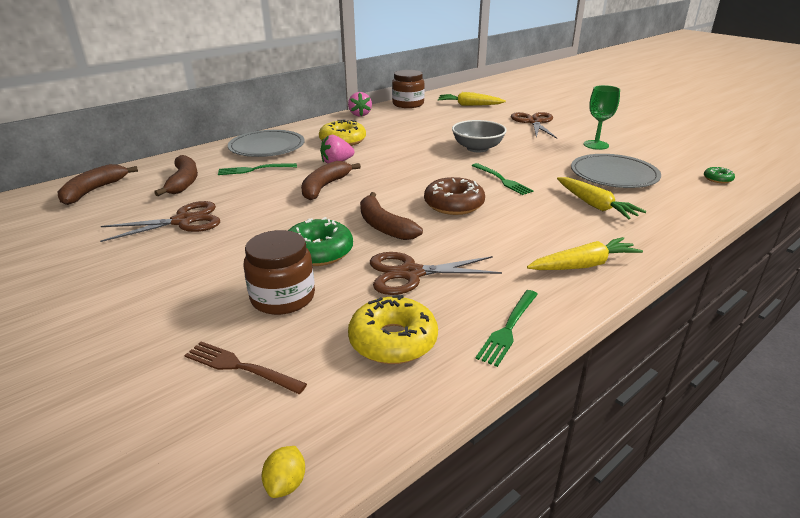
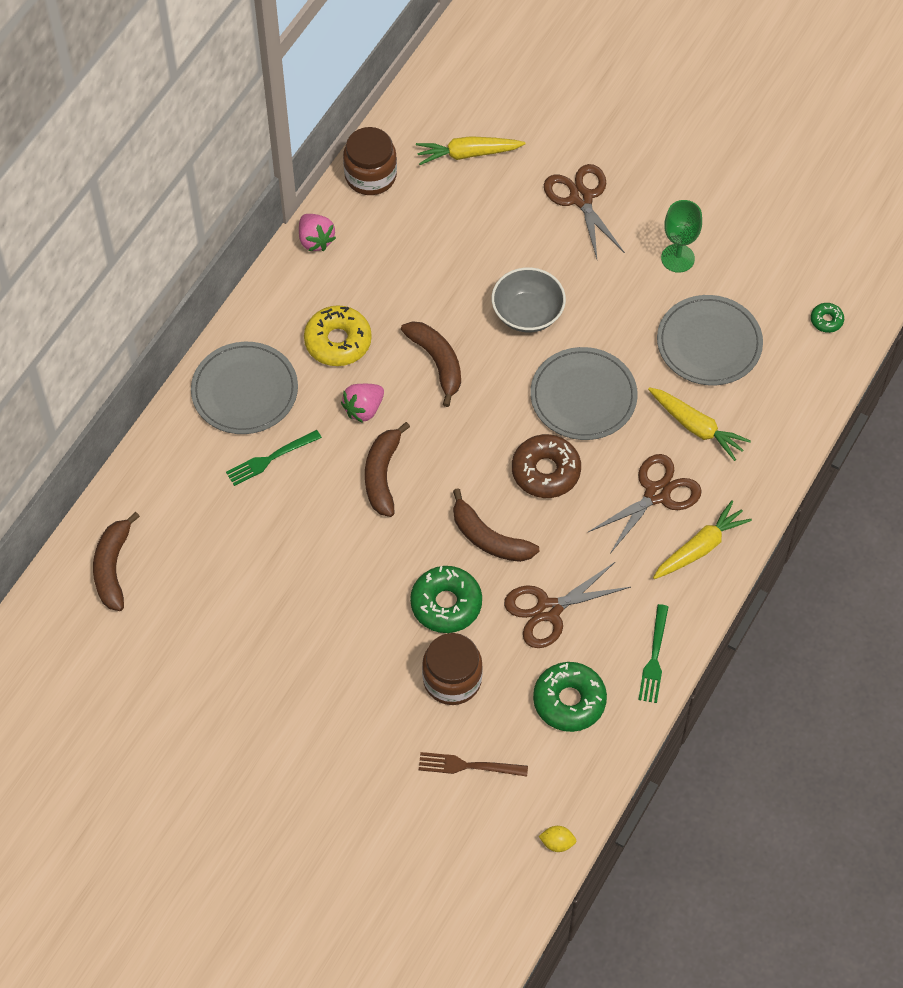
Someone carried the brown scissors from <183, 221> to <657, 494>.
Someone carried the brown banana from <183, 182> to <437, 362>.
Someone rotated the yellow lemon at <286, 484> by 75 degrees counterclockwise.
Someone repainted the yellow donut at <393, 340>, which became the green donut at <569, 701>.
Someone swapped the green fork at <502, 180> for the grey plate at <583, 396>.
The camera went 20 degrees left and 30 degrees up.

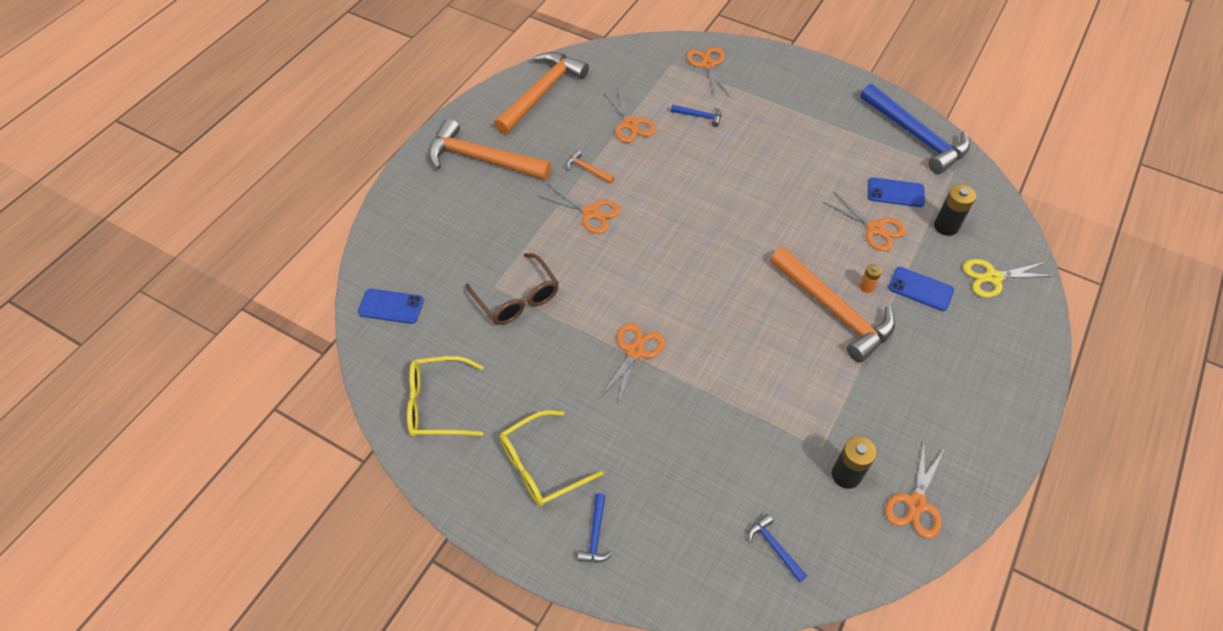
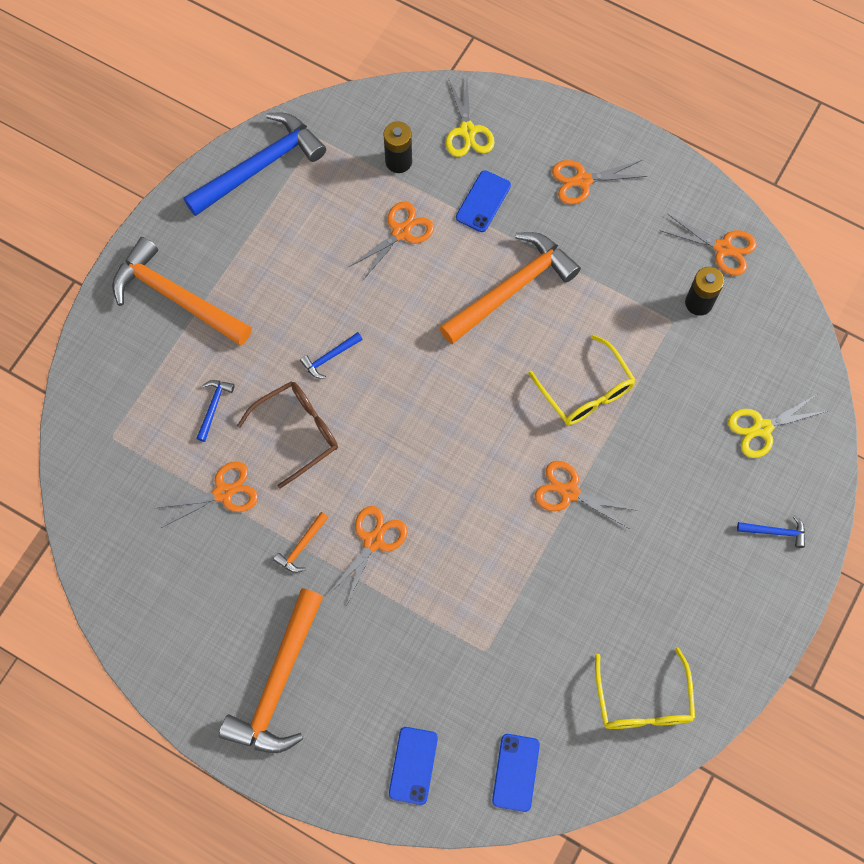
Someone carried the brown glasses from <517, 298> to <298, 432>.
Someone carried the orange hammer from <542, 93> to <176, 297>.
Someone carried the yellow glasses from <541, 466> to <586, 391>.
Someone carried the orange scissors from <708, 65> to <582, 180>.
Someone carried the blue hammer from <774, 547> to <329, 357>.
Someone took away the orange battery at <866, 287>.
Someone carried the blue phone from <895, 193> to <413, 765>.
Someone put down the yellow scissors at <762, 428>.
The camera went 90 degrees left and 15 degrees up.

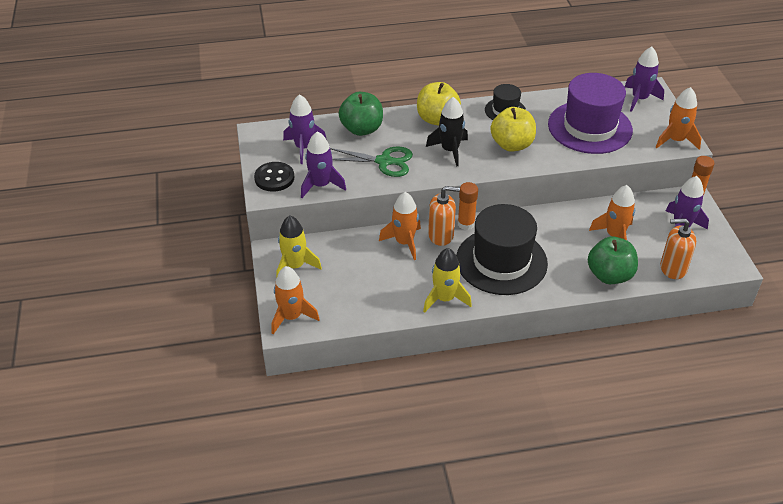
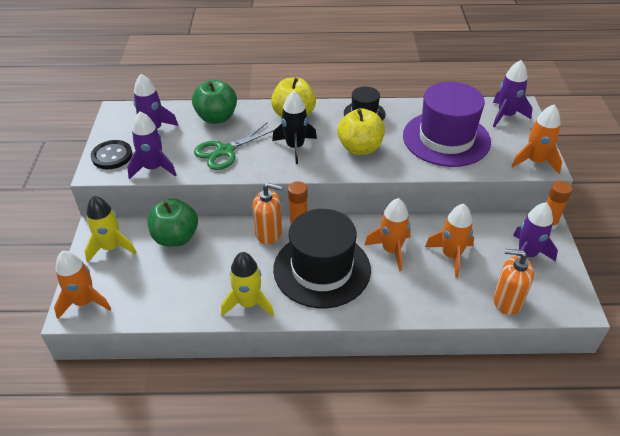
Someone rotated the green scissors at <384, 161> by 120 degrees clockwise.
Someone carried the orange rocket from <404, 242> to <391, 250>.
Someone carried the green apple from <609, 275> to <176, 237>.
The camera went 10 degrees right and 0 degrees up.

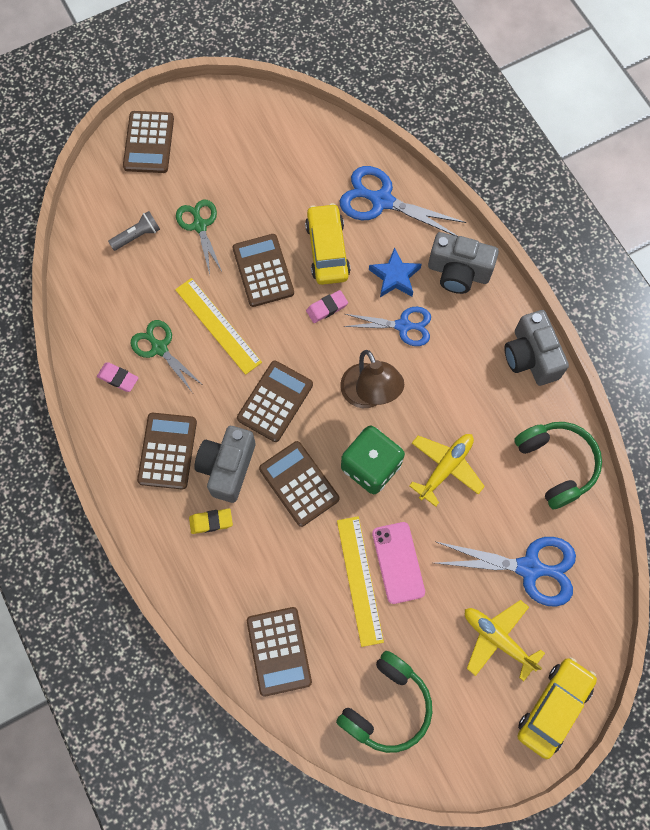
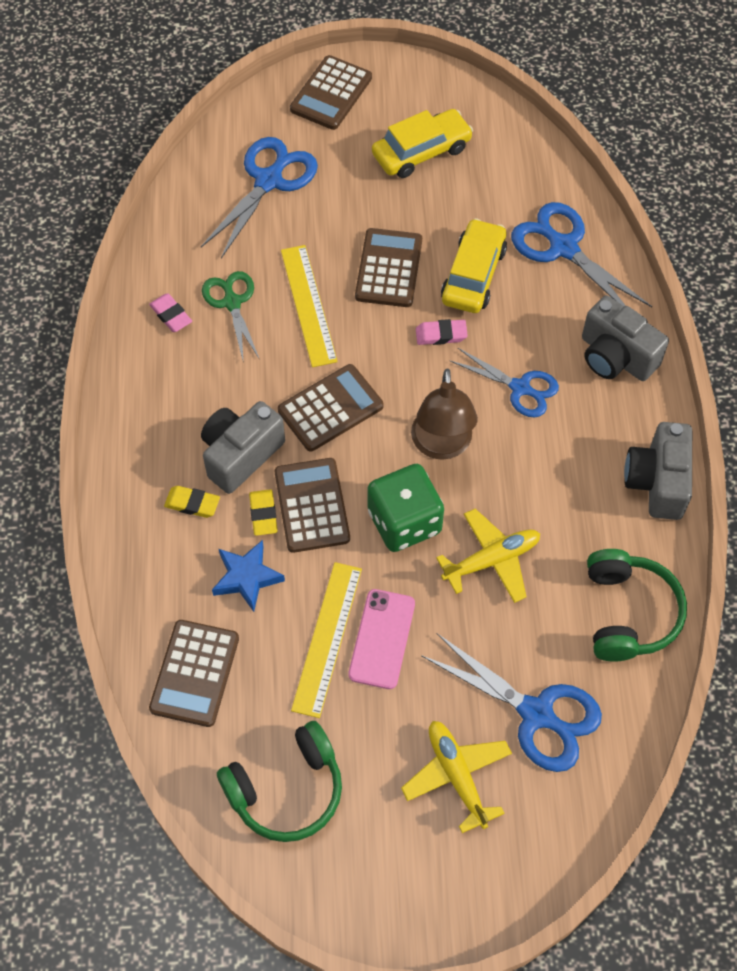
Someone swapped the grey flashlight at <137, 236> for the blue scissors at <268, 181>.
Someone took away the brown calculator at <167, 451>.
Someone took away the green scissors at <200, 226>.
Someone carried the blue star from <395, 276> to <247, 577>.
Someone carried the yellow car from <554, 707> to <421, 152>.
Someone put down the yellow eraser at <263, 514>.
The camera went 25 degrees right and 10 degrees down.

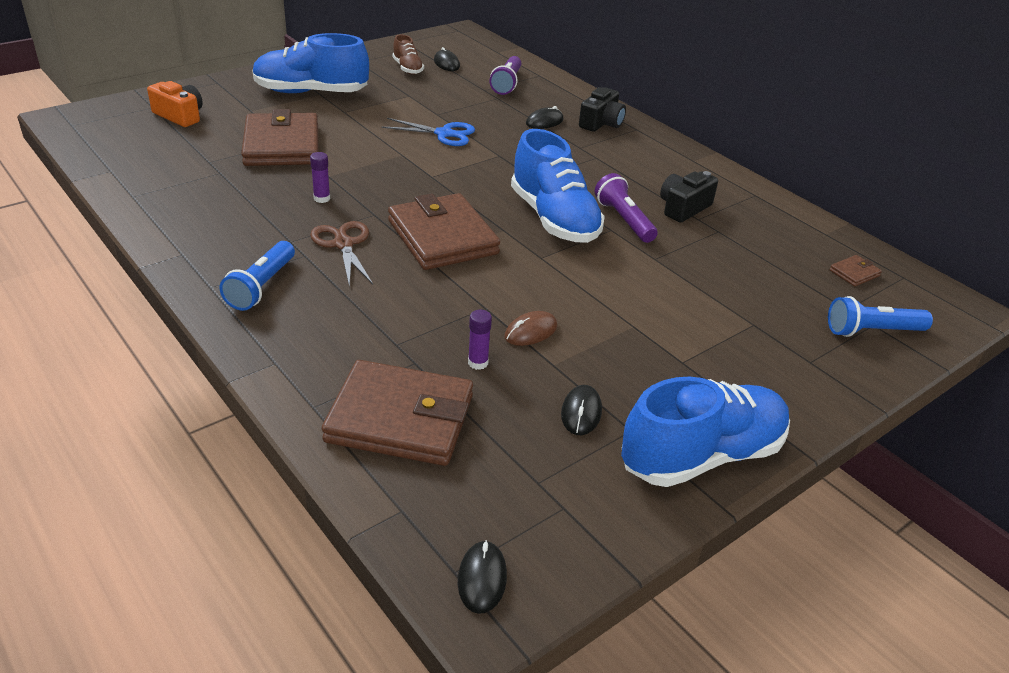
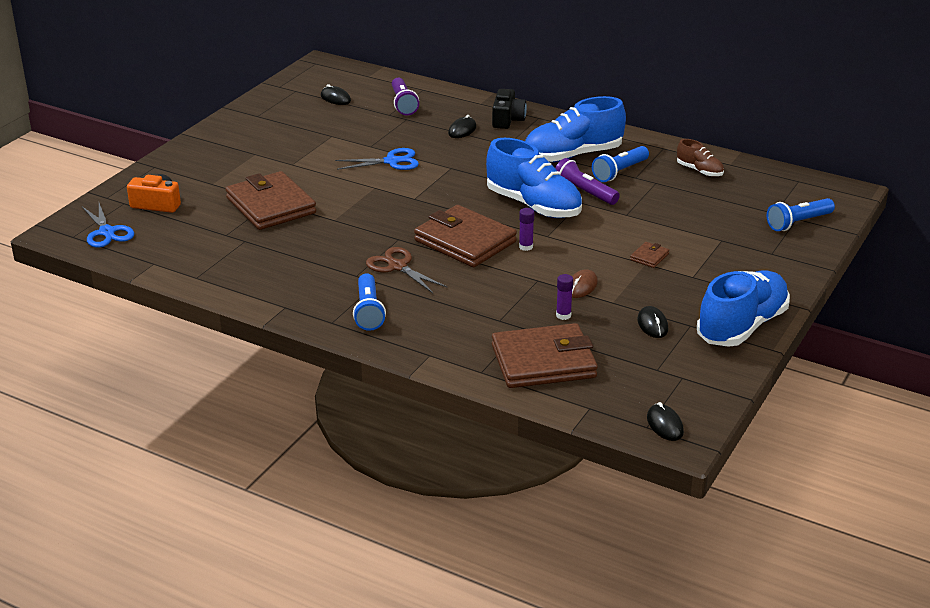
Someone carried the blue shoe from <311, 92> to <572, 156>.
Someone carried the purple glue stick from <322, 198> to <526, 247>.
Someone carried the brown shoe from <407, 68> to <699, 171>.
Someone swapped the black camera at <683, 208> for the blue flashlight at <619, 172>.
Someone carried the brown wallet from <854, 273> to <649, 257>.
Someone put down the blue scissors at <107, 232>.
The camera went 20 degrees left and 5 degrees down.

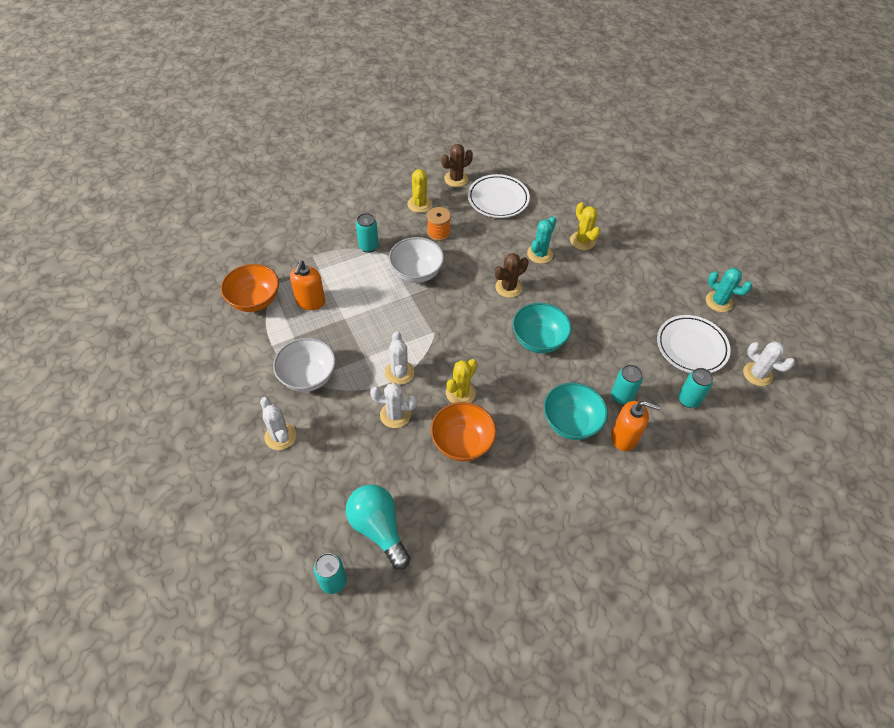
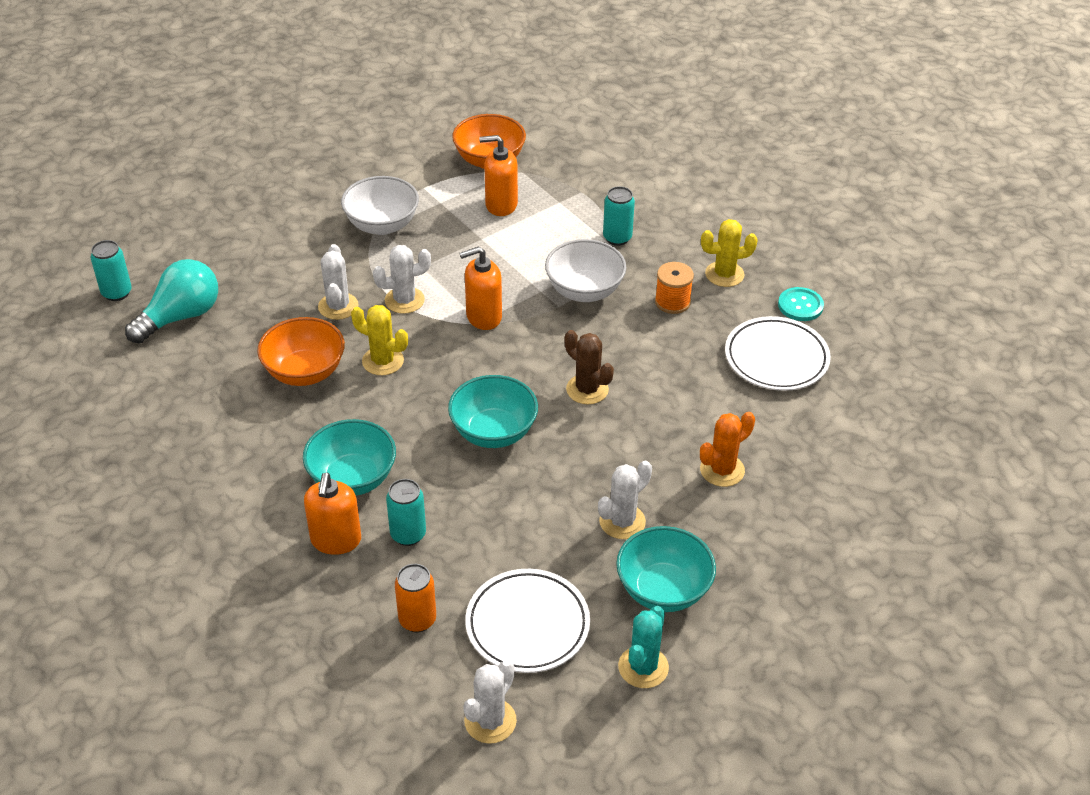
Someone carried the white cactus from <280, 436> to <622, 521>.
Someone swapped the brown cactus at <456, 179> for the turquoise button at <800, 305>.
Someone took away the turquoise cactus at <540, 254>.
Someone repainted the yellow cactus at <582, 241>, which became the orange cactus at <722, 470>.
Someone repainted the turquoise can at <688, 400>, which became the orange can at <417, 620>.
Someone put down the orange soap dispenser at <483, 317>.
Someone put down the turquoise bowl at <663, 590>.
The camera went 80 degrees right and 10 degrees down.

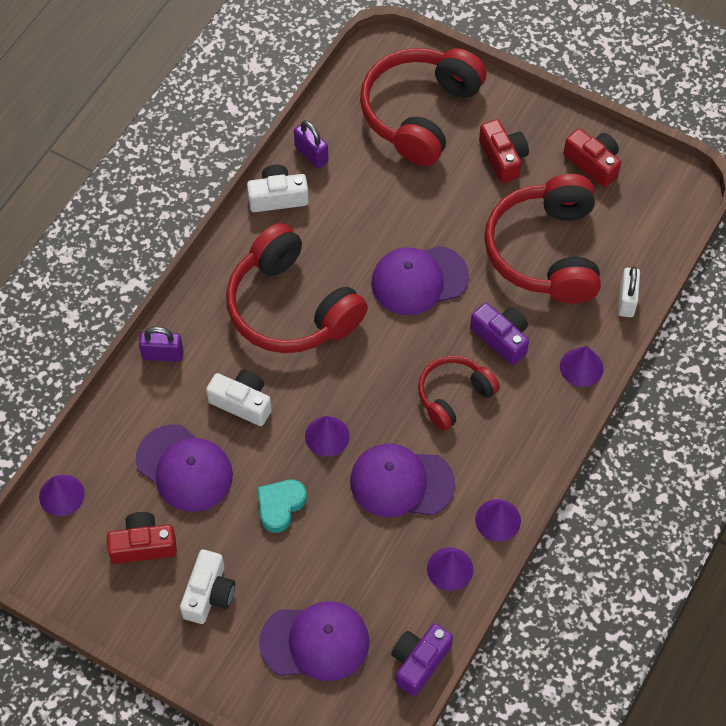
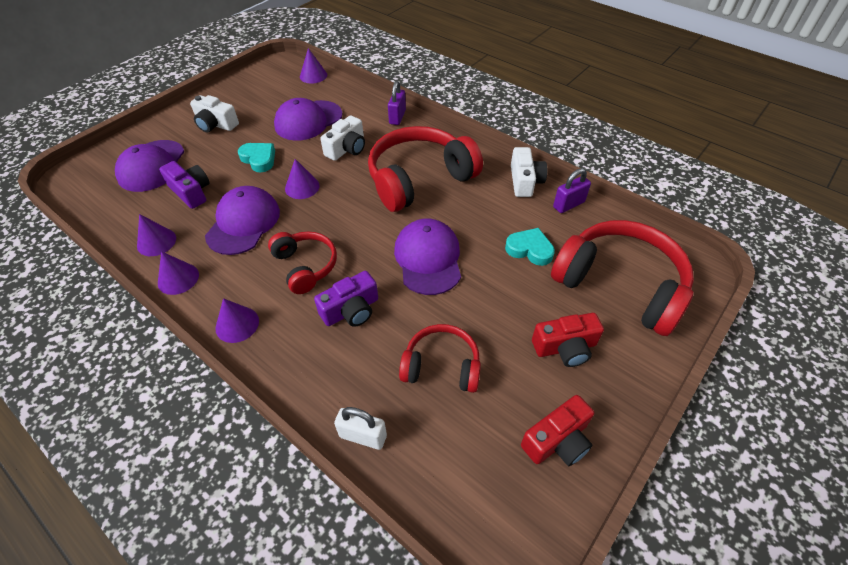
Someone took away the red camera at <143, 545>.
Someone carried the purple camera from <419, 662> to <191, 192>.
Someone scaled the red headphones at <545, 251> by 0.56.
Someone carried the purple cone from <581, 367> to <237, 324>.
Someone put down the turquoise heart at <529, 249>.
The camera went 100 degrees right and 10 degrees down.

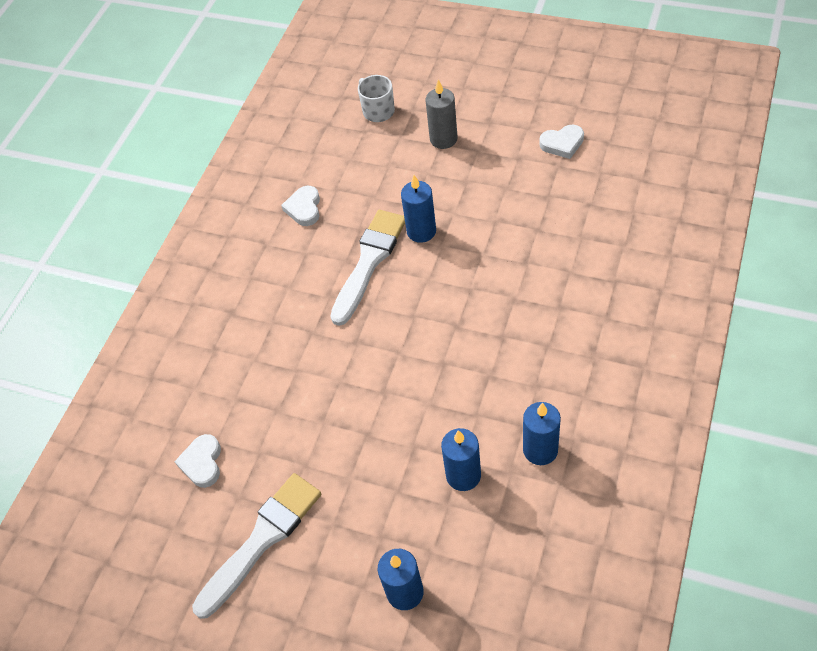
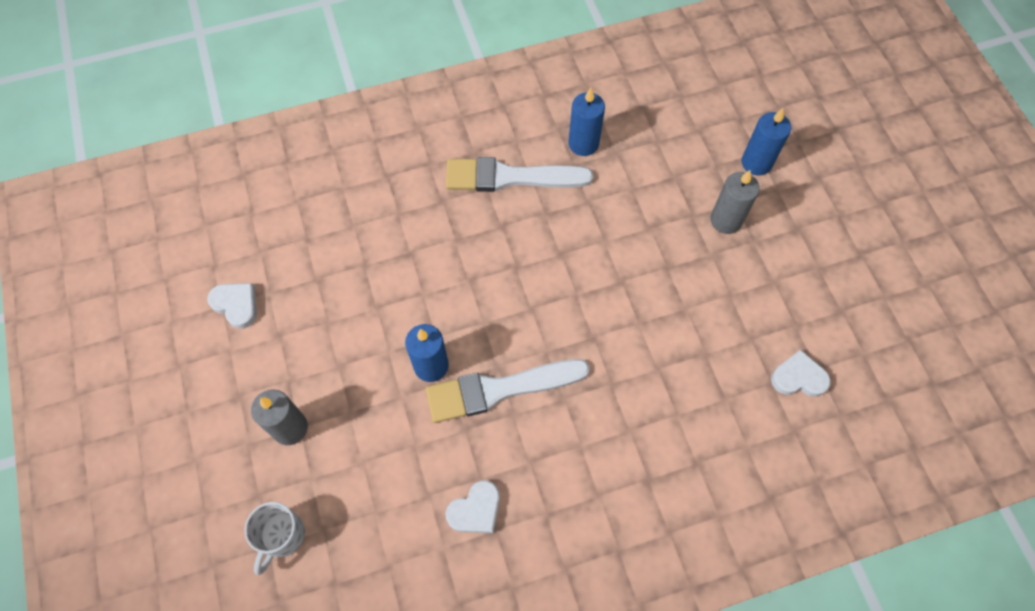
Someone rotated the white heart at <202, 463> by 135 degrees counterclockwise.
Someone carried the white brush from <262, 540> to <510, 177>.
Someone took away the blue candle at <463, 475>.
Someone put down the grey candle at <726, 220>.
The camera went 135 degrees left and 10 degrees up.

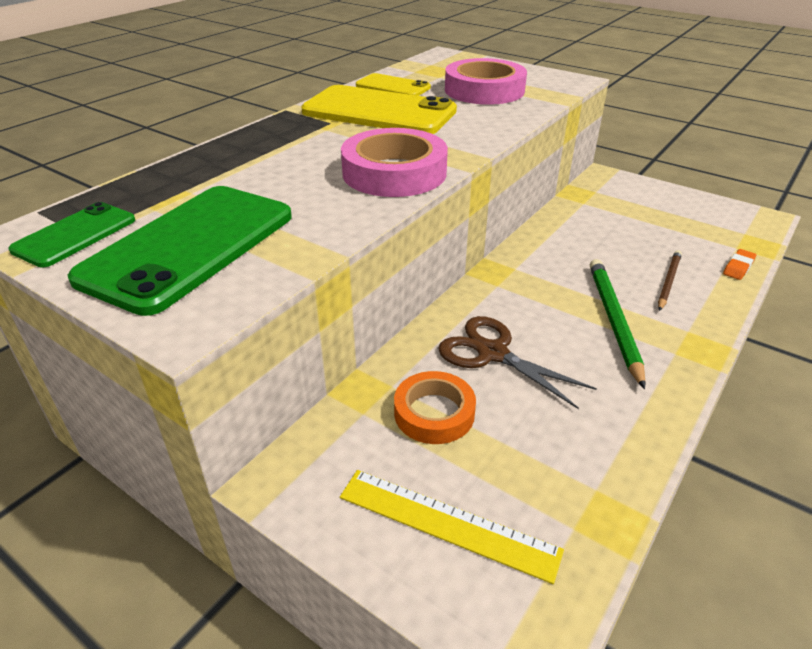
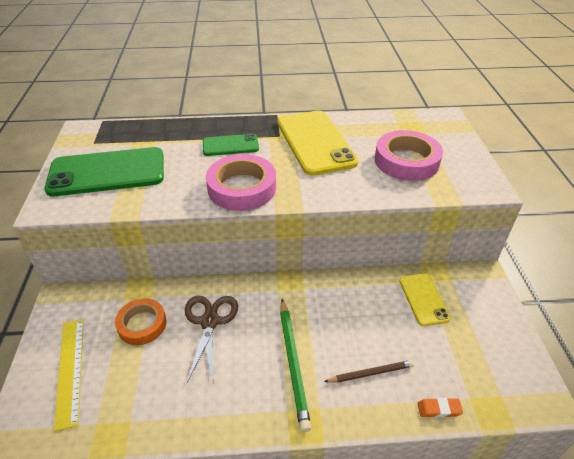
Someone carried the green phone from <75, 235> to <230, 145>.
Someone carried the yellow phone from <393, 86> to <423, 299>.
Someone rotated the green pencil at <614, 321> by 120 degrees clockwise.
The camera went 50 degrees right and 5 degrees up.

